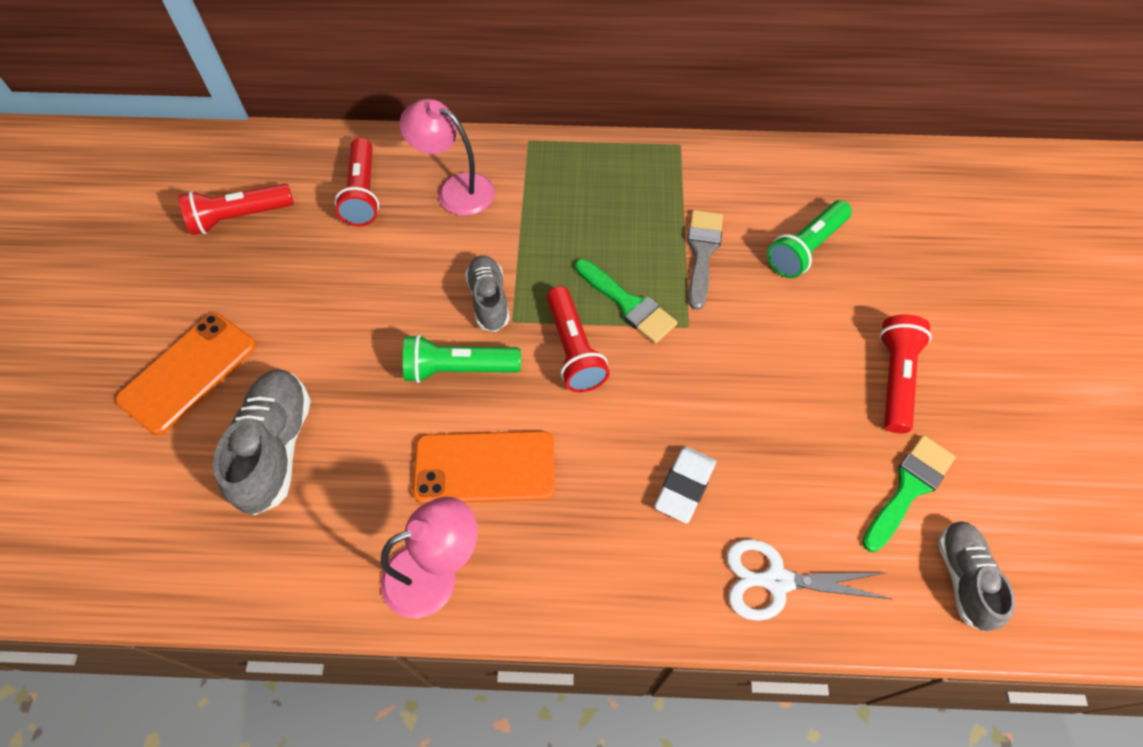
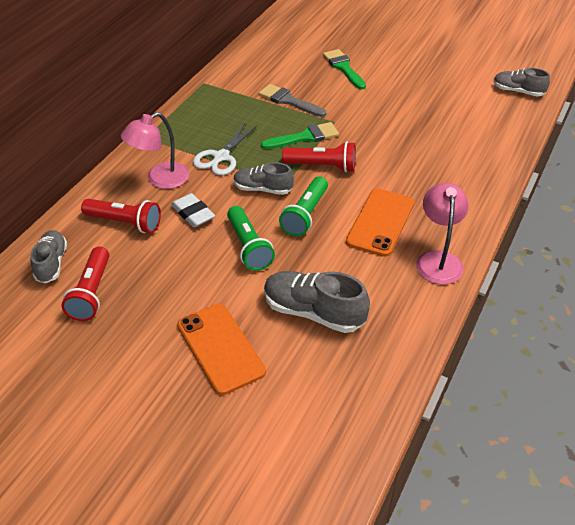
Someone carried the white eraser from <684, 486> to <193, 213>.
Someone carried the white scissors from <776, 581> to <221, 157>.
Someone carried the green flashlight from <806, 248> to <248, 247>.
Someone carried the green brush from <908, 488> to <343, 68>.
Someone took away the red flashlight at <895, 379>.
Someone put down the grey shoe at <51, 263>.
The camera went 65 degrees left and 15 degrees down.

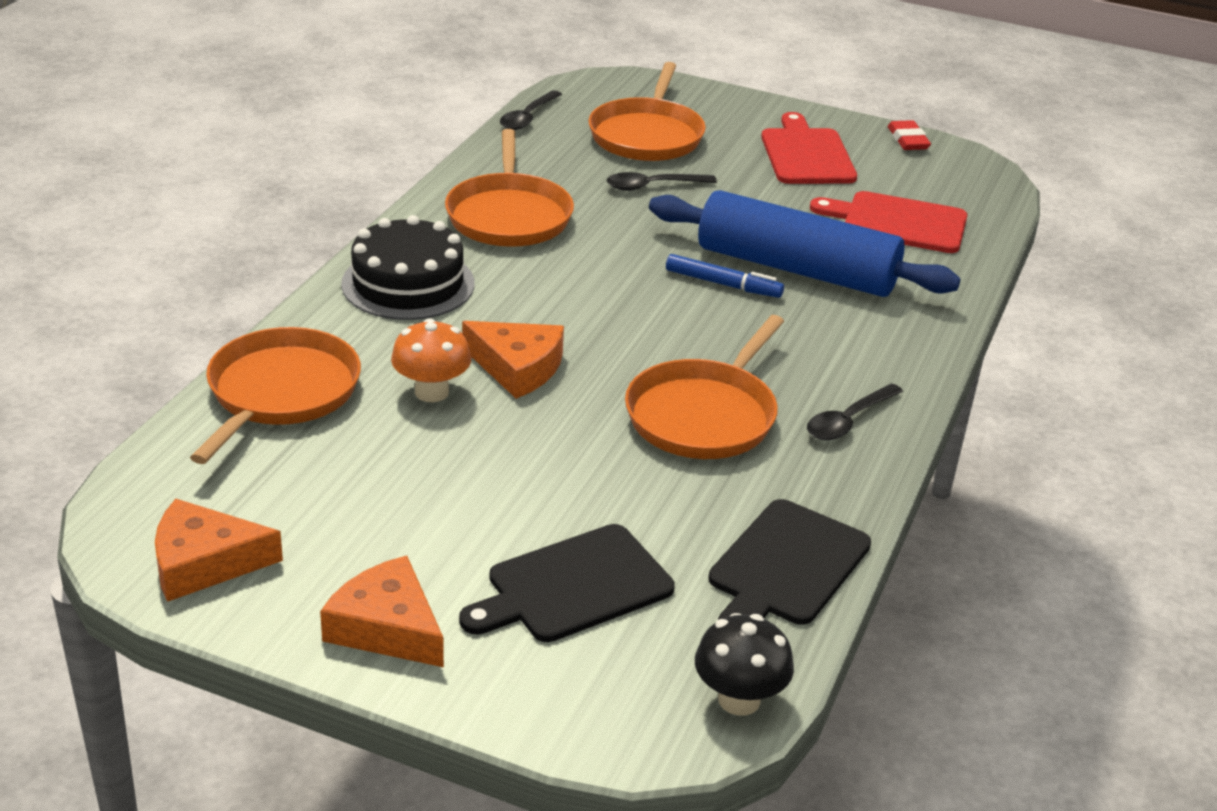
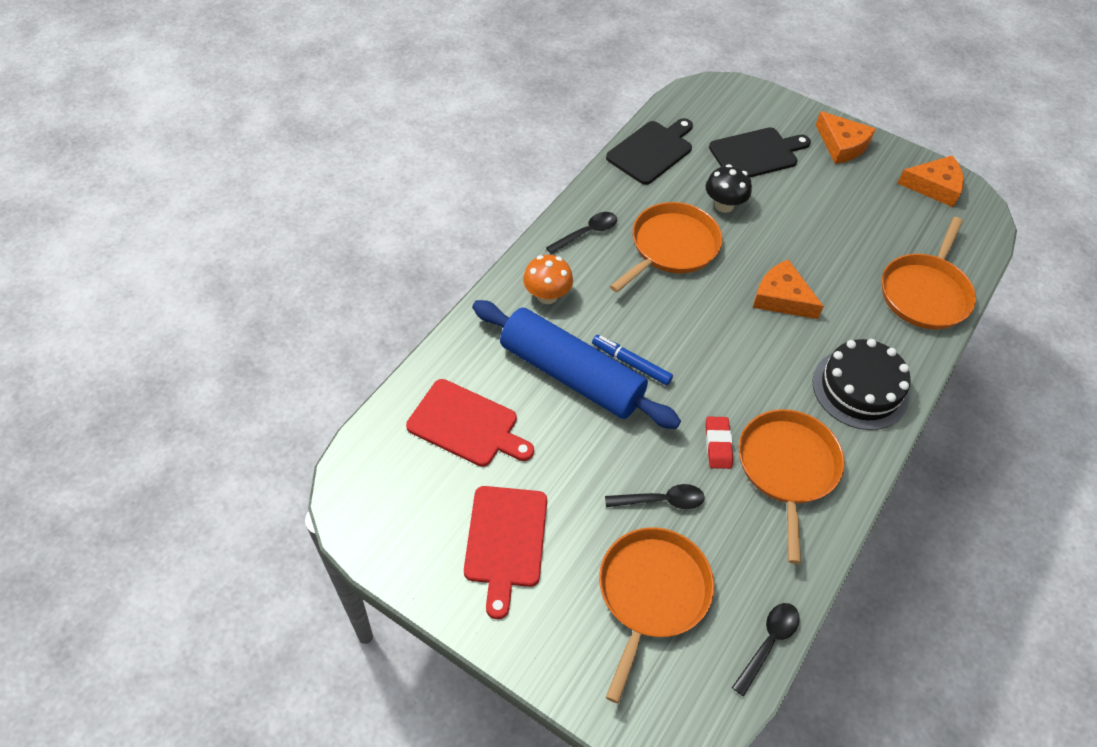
Someone carried the orange mushroom from <431, 392> to <547, 295>.
Someone carried the black mushroom from <739, 700> to <724, 205>.
Someone carried the red eraser from <908, 140> to <718, 444>.
The camera went 170 degrees left and 20 degrees up.

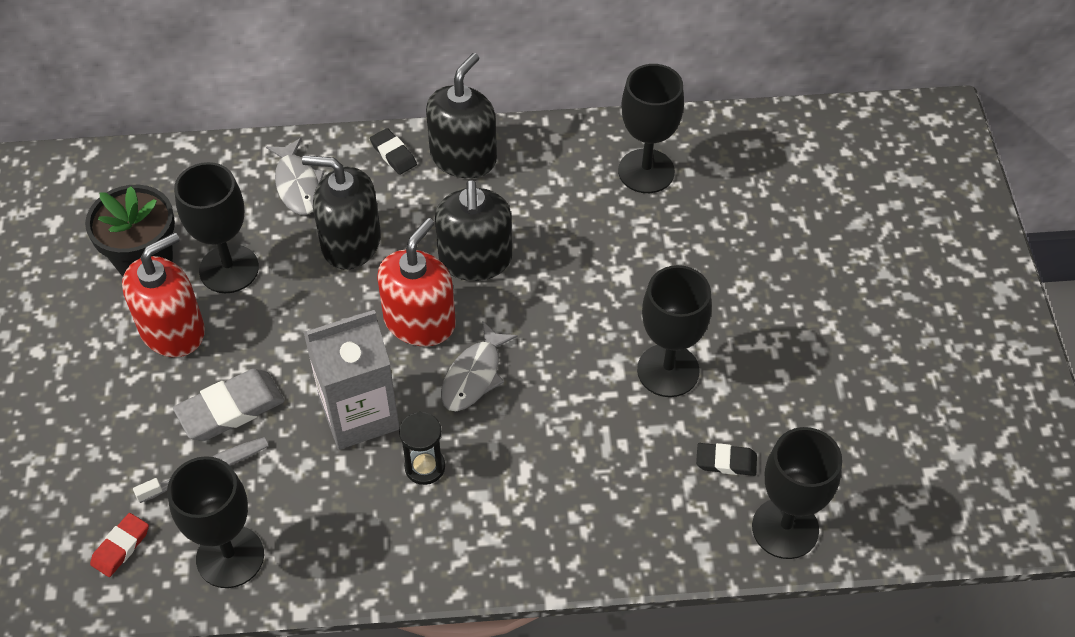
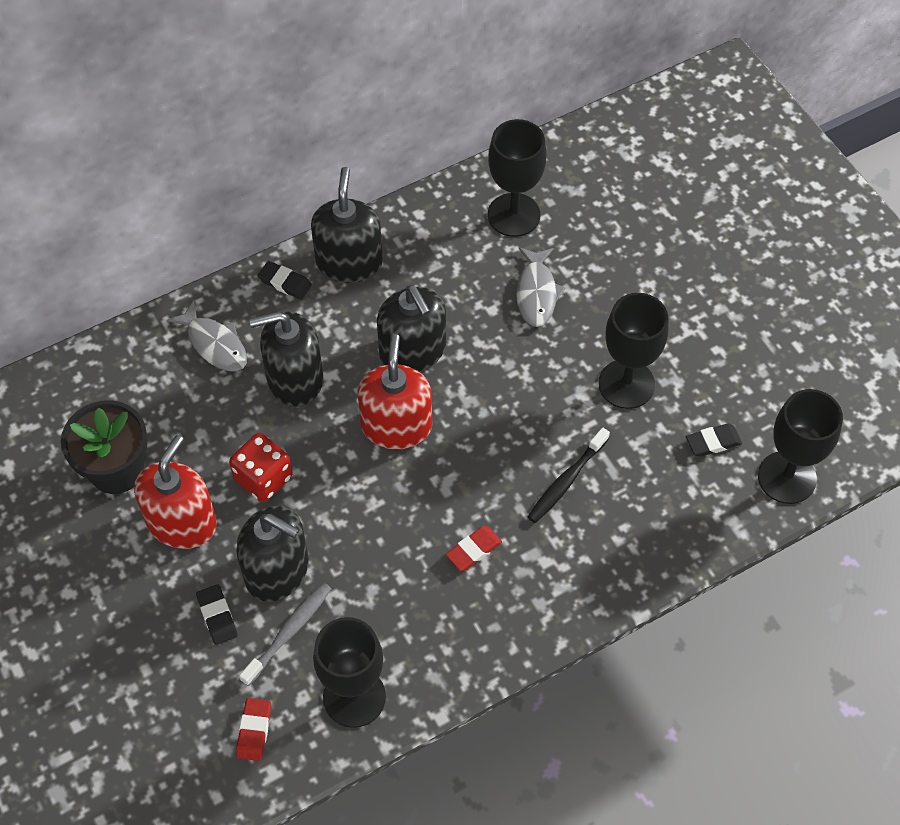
Someone swapped the grey eraser at <230, 409> for the black soap dispenser at <277, 570>.
Someone took away the black goblet at <229, 269>.
Someone took away the grey carton at <359, 414>.
Someone swapped the black hourglass at <425, 467> for the red eraser at <473, 550>.
Someone carried the grey fish from <474, 375> to <536, 293>.
Someone put down the black eraser at <217, 616>.
Someone put down the red dice at <263, 478>.
Someone put down the black toothbrush at <566, 481>.
The camera went 25 degrees left and 5 degrees up.

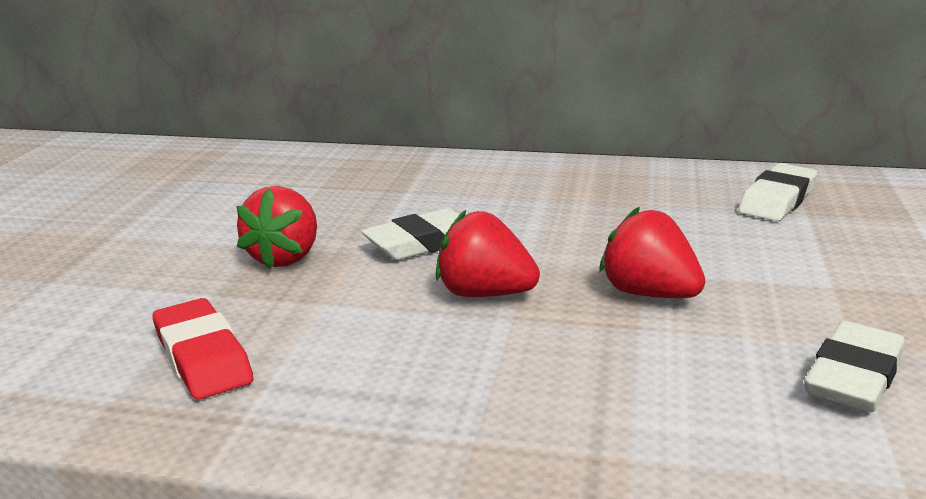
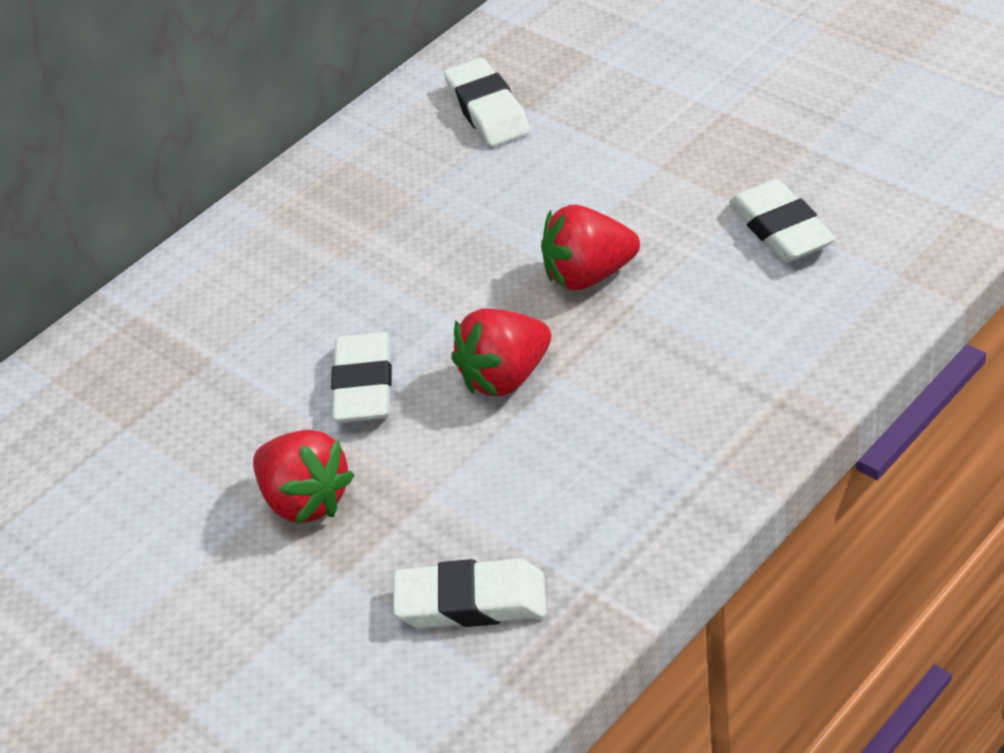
Someone repainted the red eraser at <202, 357>, which became the white eraser at <471, 602>.
The camera went 55 degrees left and 20 degrees up.

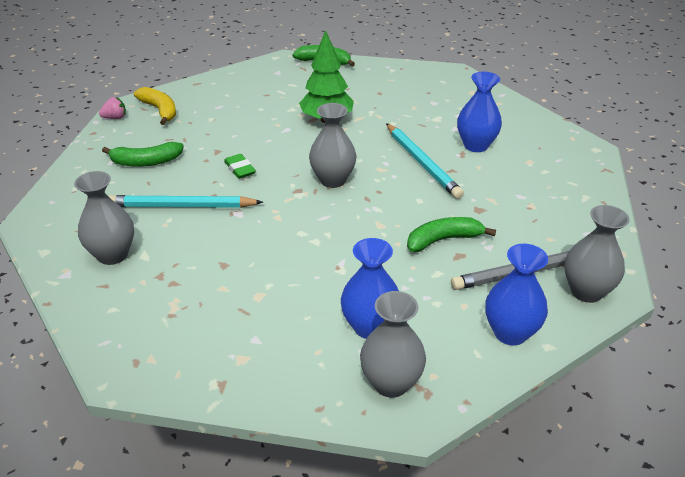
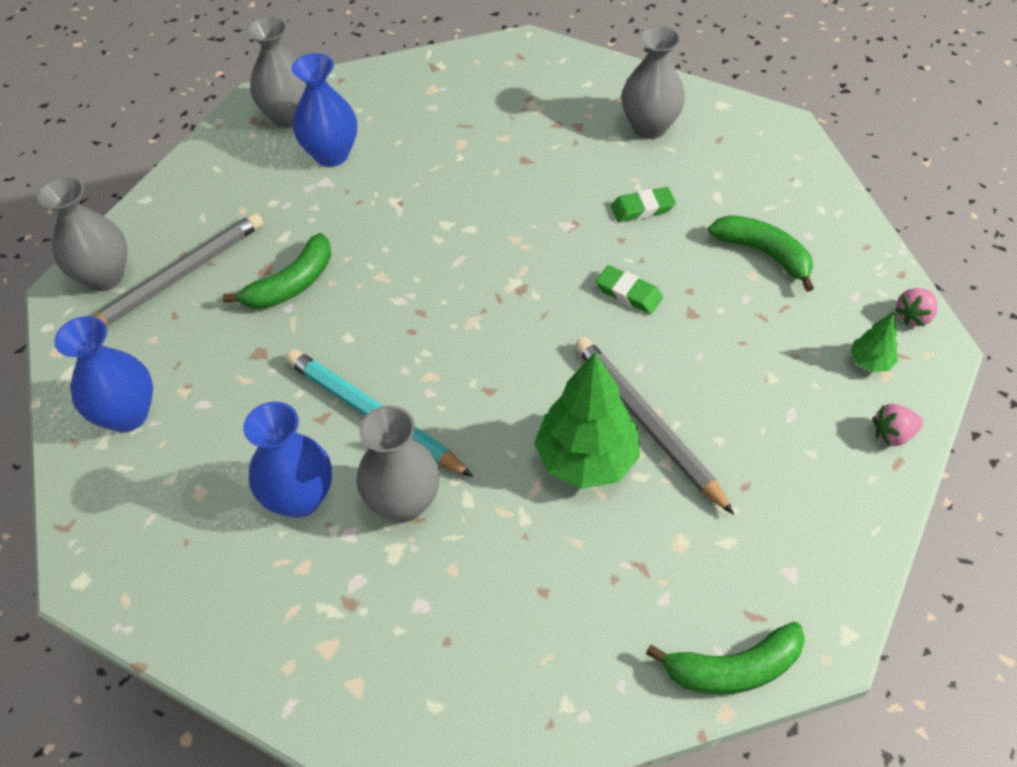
Someone rotated the green banana at <146, 162> by 75 degrees clockwise.
Someone swapped the turquoise pencil at <182, 206> for the green eraser at <642, 208>.
Someone swapped the yellow banana at <160, 110> for the green tree at <870, 362>.
Someone carried the grey vase from <333, 180> to <403, 502>.
Someone carried the blue vase from <510, 333> to <127, 415>.
Someone put down the grey pencil at <647, 424>.
Someone put down the pink strawberry at <892, 434>.
The camera went 155 degrees right and 15 degrees up.

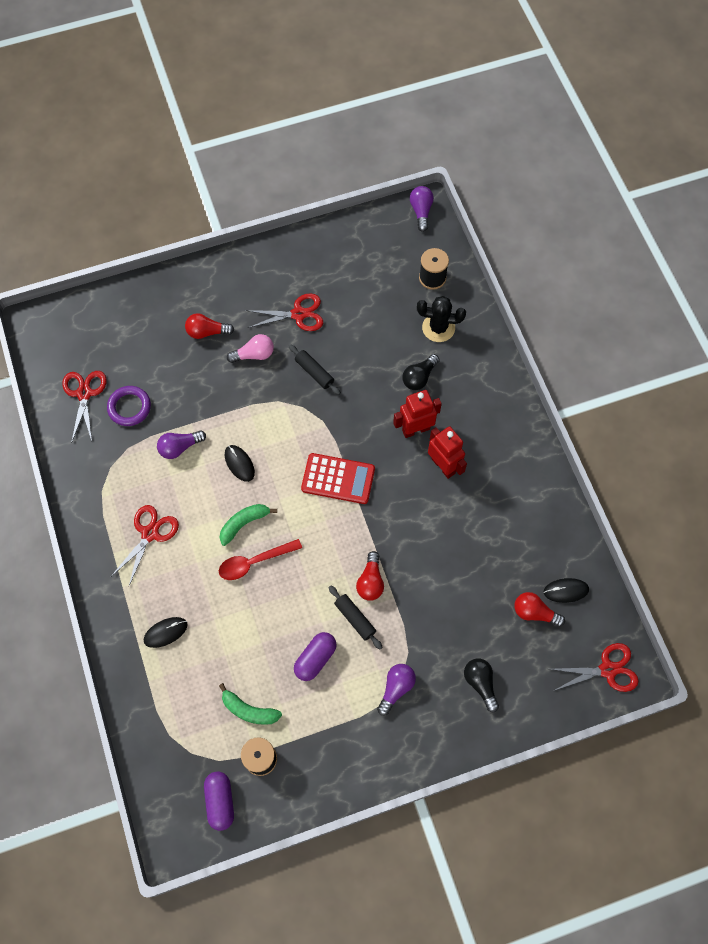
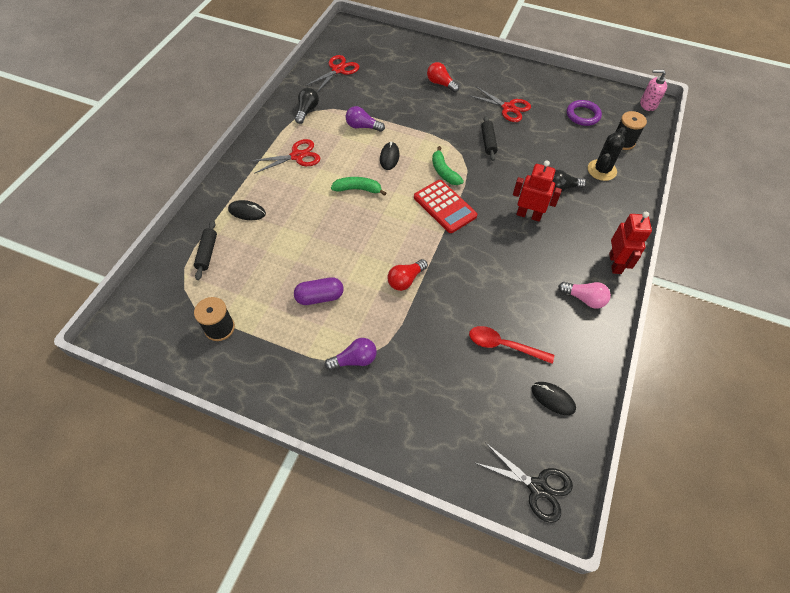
Someone carried the purple ring from <129, 407> to <583, 115>.
Someone took away the purple capsule at <220, 801>.
Someone carried the red spoon from <254, 562> to <504, 345>.
Someone carried the green banana from <249, 710> to <444, 172>.
Someone carried the pink light bulb from <254, 354> to <584, 299>.
Someone carried the black rolling pin from <355, 619> to <207, 253>.
Someone swapped the purple light bulb at <421, 211> for the pink soap dispenser at <648, 104>.
Someone rotated the black cactus at <438, 328> by 75 degrees clockwise.
Someone carried the red robot from <443, 466> to <615, 263>.
Someone carried the black light bulb from <480, 683> to <307, 111>.
Someone took away the red light bulb at <534, 613>.
Someone repainted the red scissors at <607, 670>, which became the black scissors at <537, 487>.
The camera went 40 degrees right and 10 degrees down.

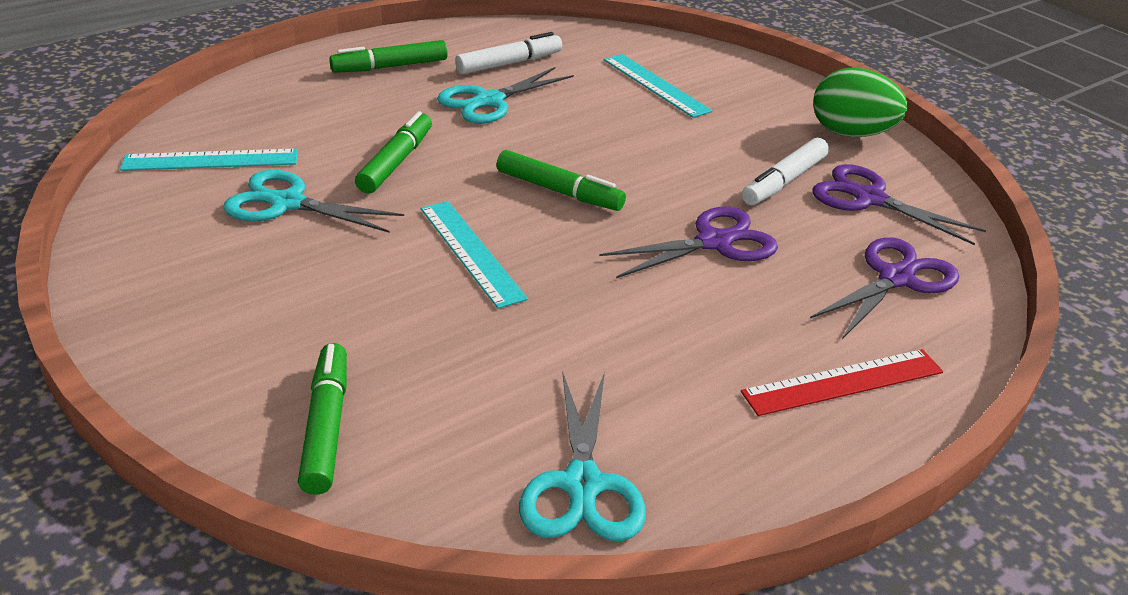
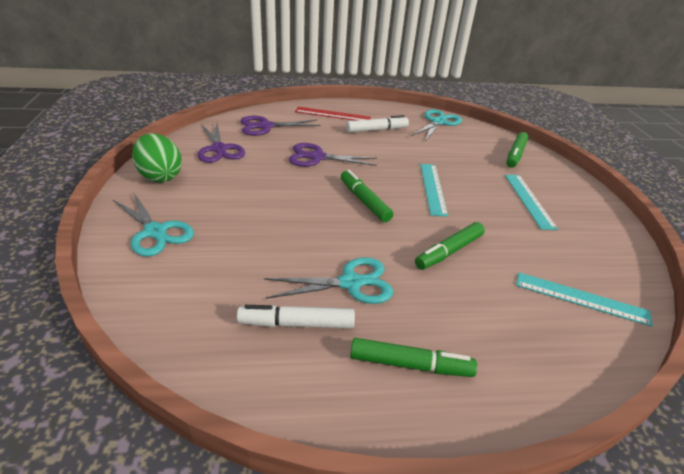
Someone carried the turquoise scissors from <287, 203> to <155, 232>.
Someone carried the turquoise ruler from <656, 85> to <529, 200>.
Someone carried the white marker from <784, 181> to <377, 130>.
The camera went 150 degrees left and 0 degrees up.

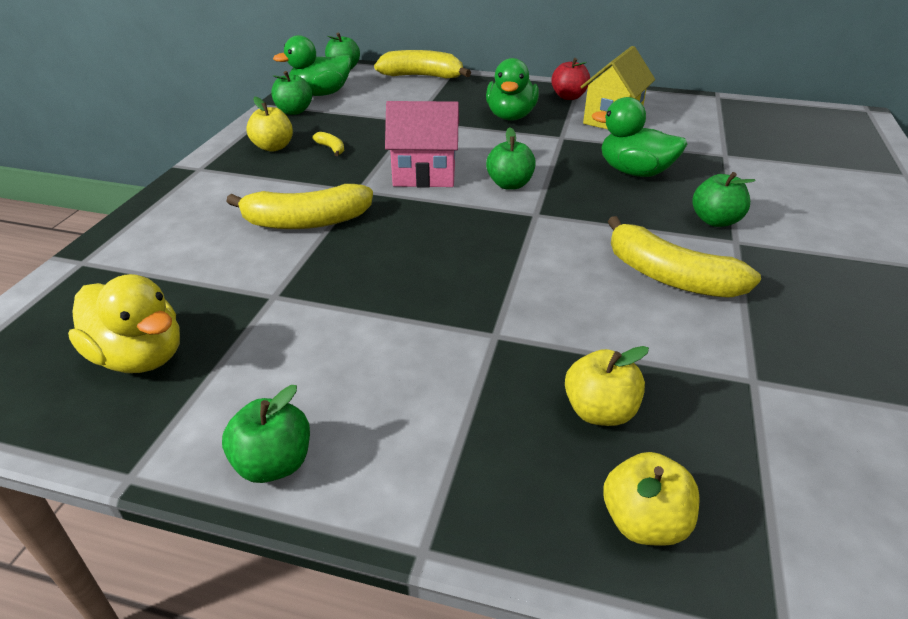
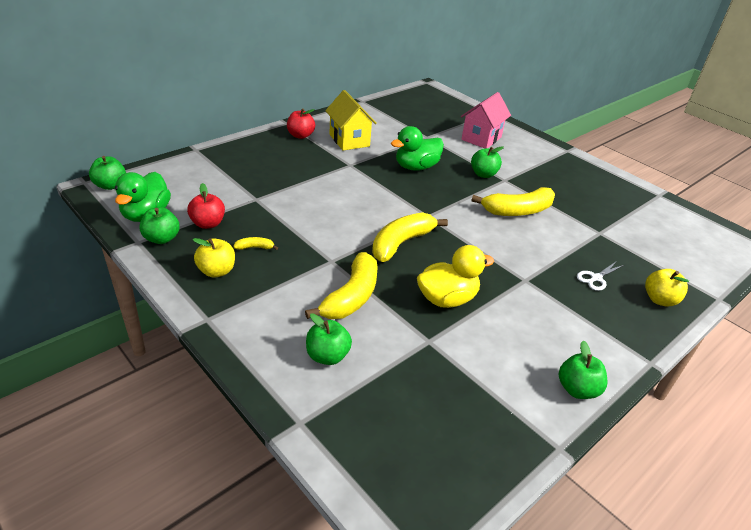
Someone carried the yellow duck from <140, 357> to <447, 299>.
Someone carried the yellow banana from <422, 76> to <401, 243>.
Someone carried the pink house from <424, 175> to <481, 138>.
Someone took away the green duck at <510, 116>.
Someone carried the green apple from <509, 184> to <327, 356>.
Someone swapped the yellow apple at <599, 411> for the white scissors at <596, 278>.
Someone put down the red apple at <208, 224>.
The camera went 60 degrees left and 0 degrees up.

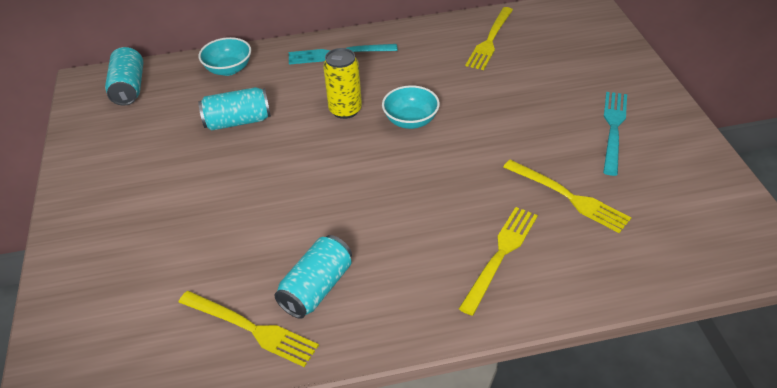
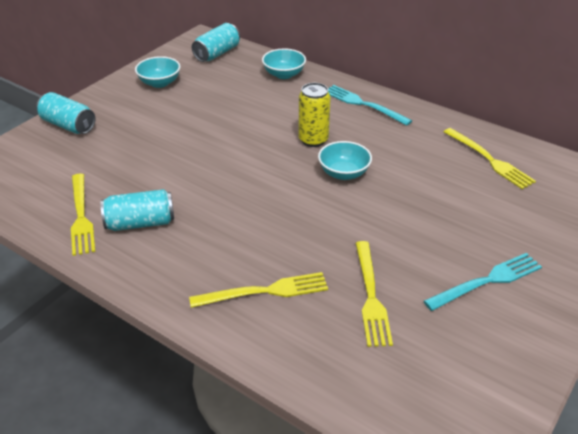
Someone carried the turquoise can from <238, 121> to <68, 125>.
Someone rotated the yellow fork at <490, 40> by 105 degrees counterclockwise.
Someone put down the turquoise bowl at <159, 83>.
The camera went 45 degrees right and 5 degrees down.

